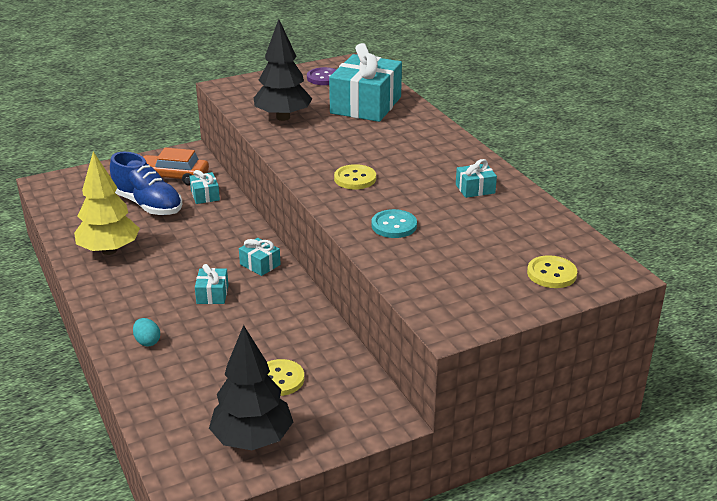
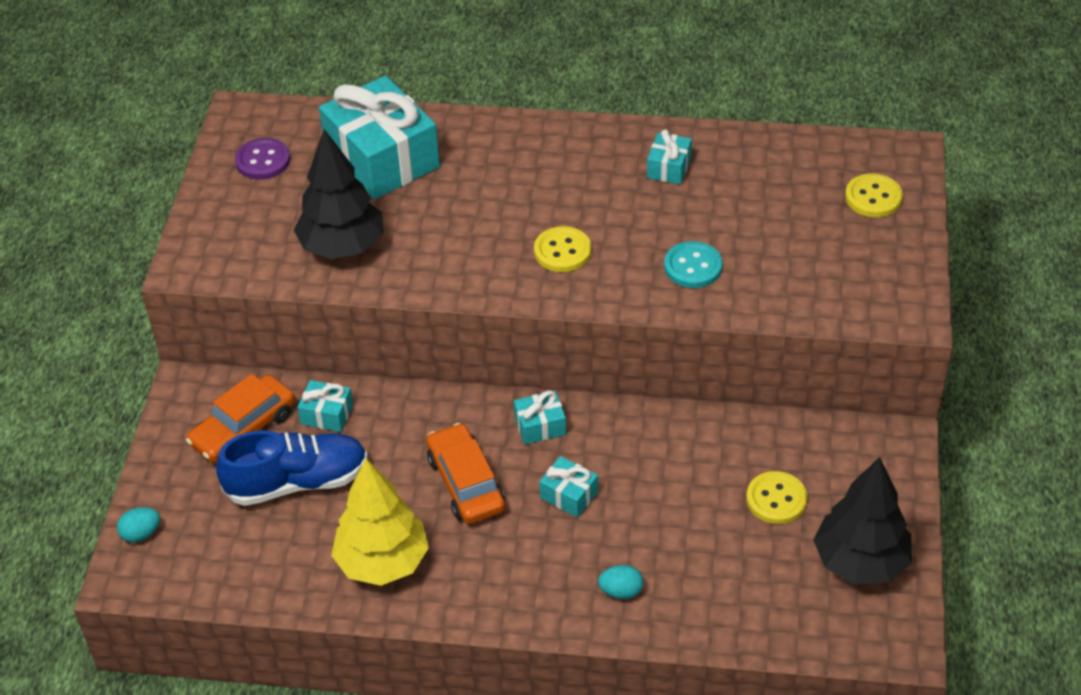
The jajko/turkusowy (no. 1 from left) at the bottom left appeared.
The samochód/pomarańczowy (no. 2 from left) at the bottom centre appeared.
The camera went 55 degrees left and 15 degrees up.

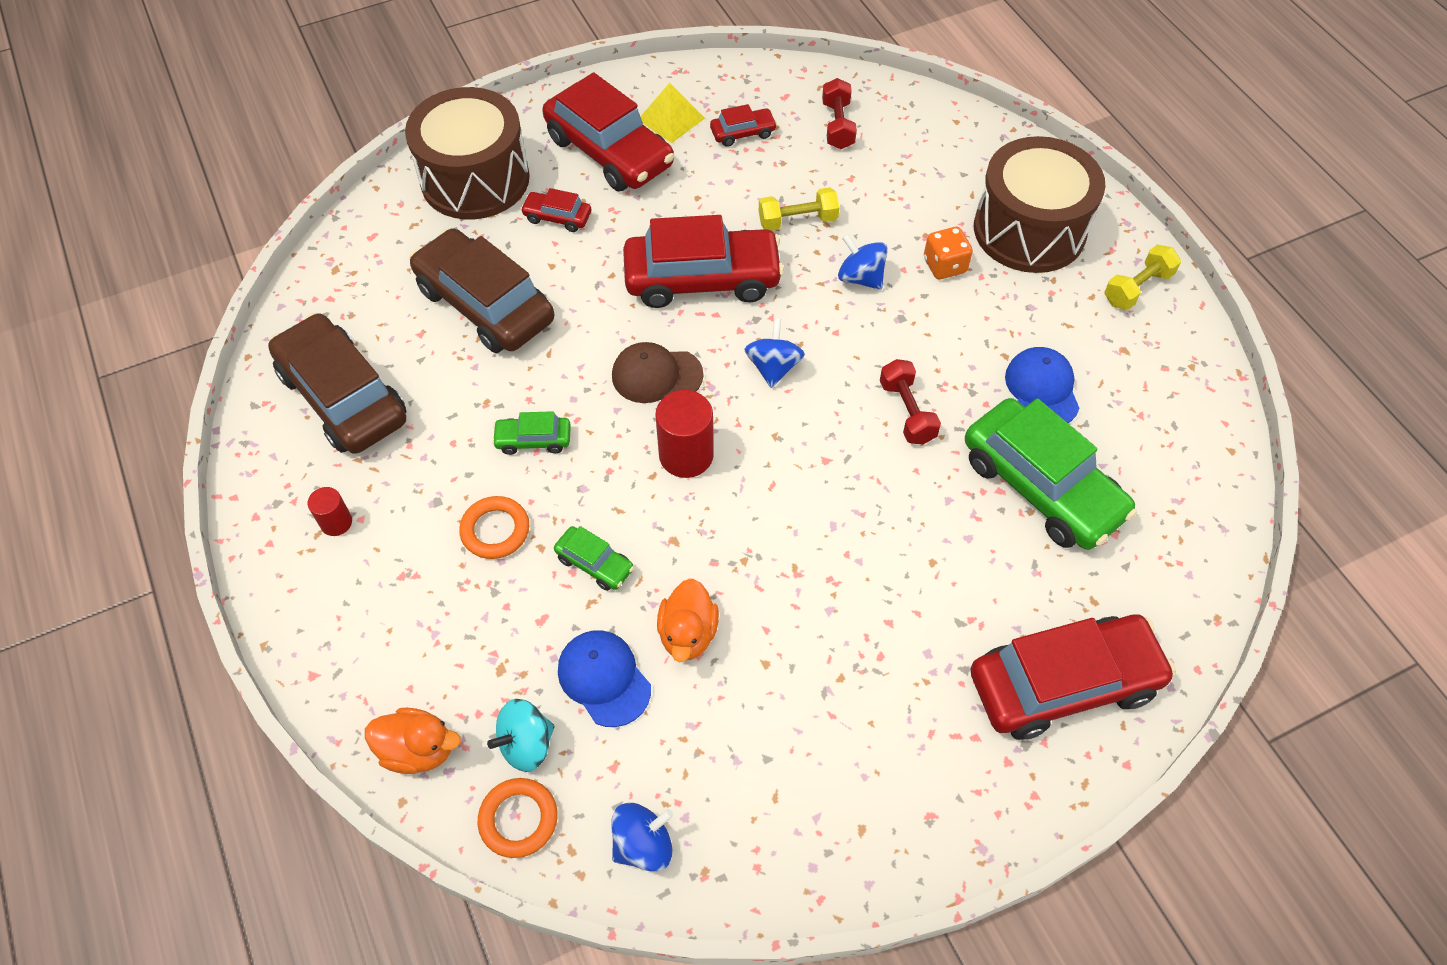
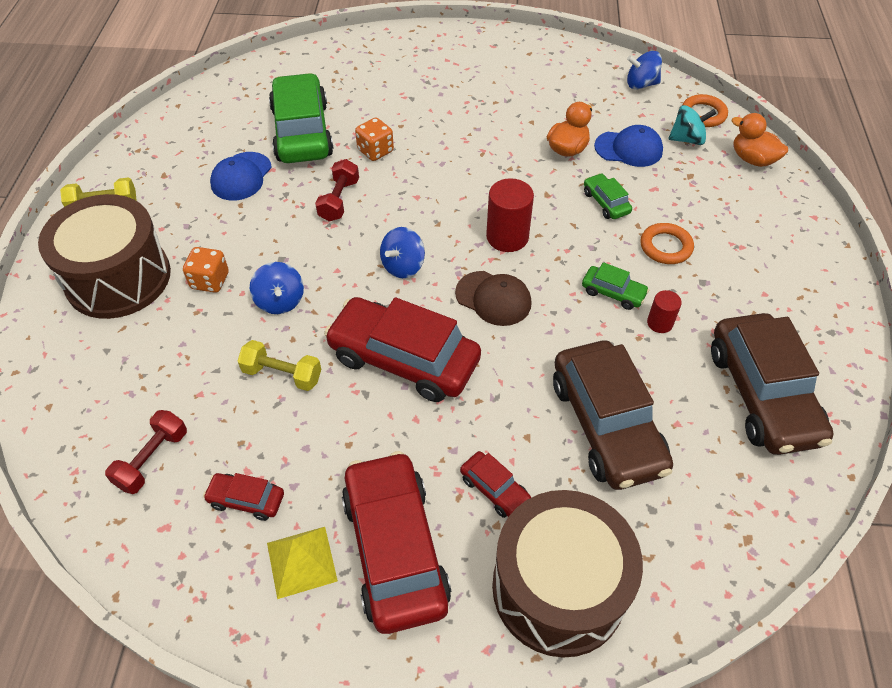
The walec/czerwony (no. 1 from left in the first image) moved from the middle left to the middle right.
The czapka/niebieski (no. 1 from left in the first image) at the bottom centre turned 75 degrees counterclockwise.
The samochód/czerwony (no. 5 from left) at the bottom right disappeared.
The kostka do gry/pomarańczowy (no. 2 from left) at the top centre appeared.
The camera went 150 degrees left and 5 degrees down.

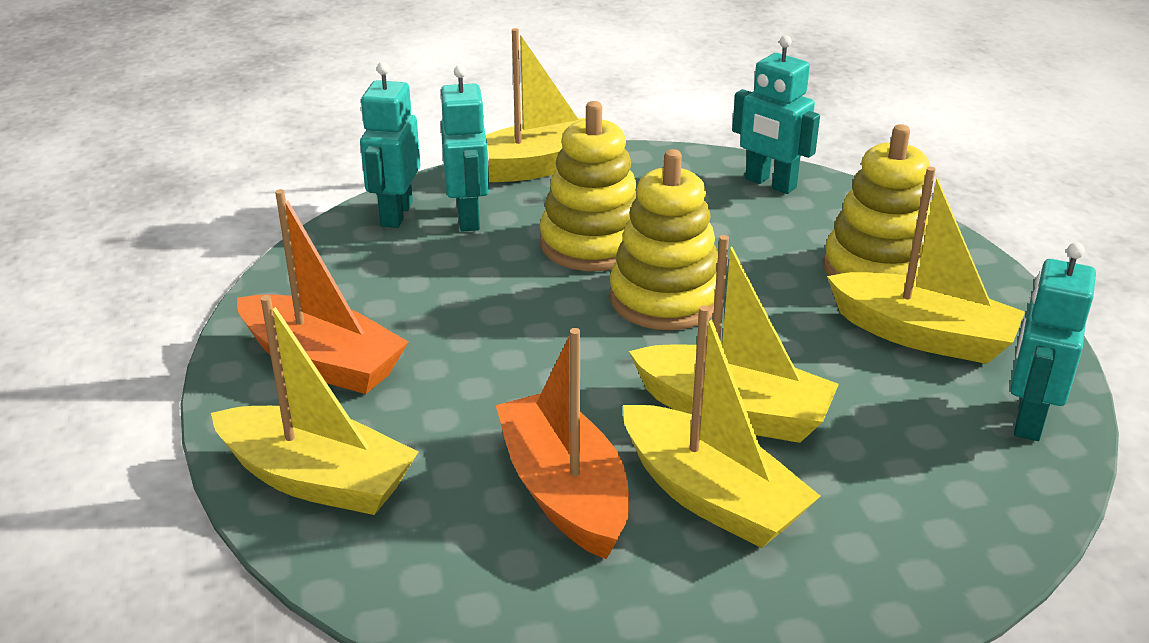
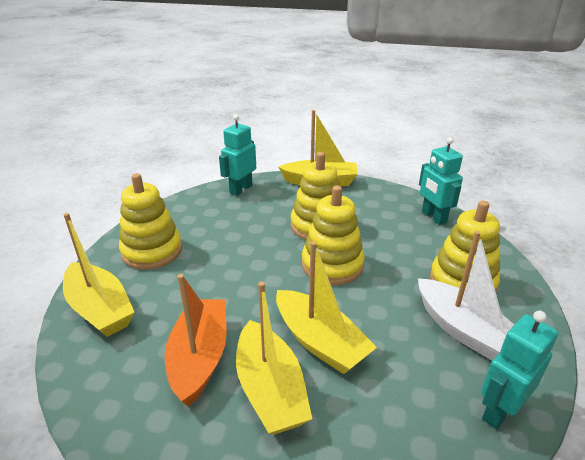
The łódka/pomarańczowy (no. 1 from left) at the middle left was replaced by the zabawka nakładanka/żółty (no. 1 from left) at the middle left.
The robot/turkusowy (no. 2 from left) at the top centre disappeared.
The łódka/żółty (no. 5 from left) at the middle right became the łódka/biały at the middle right.
The camera went 25 degrees right and 0 degrees up.

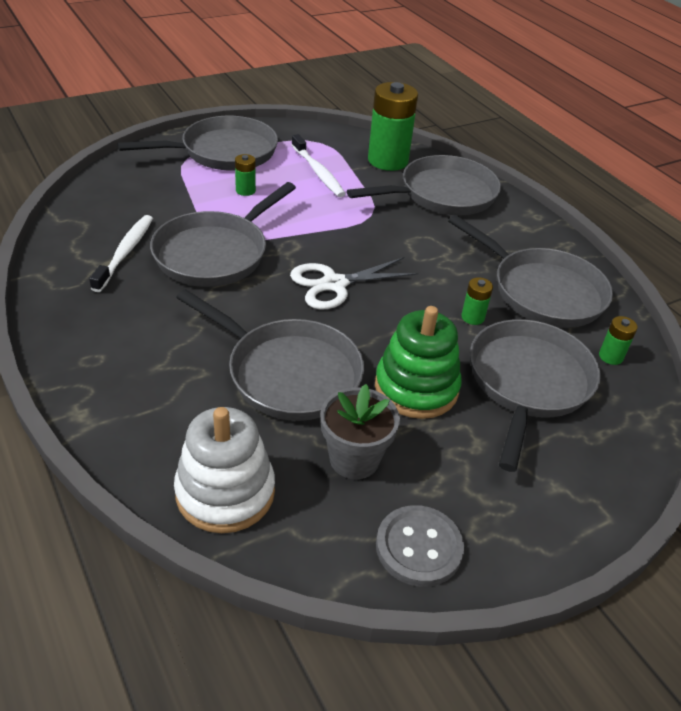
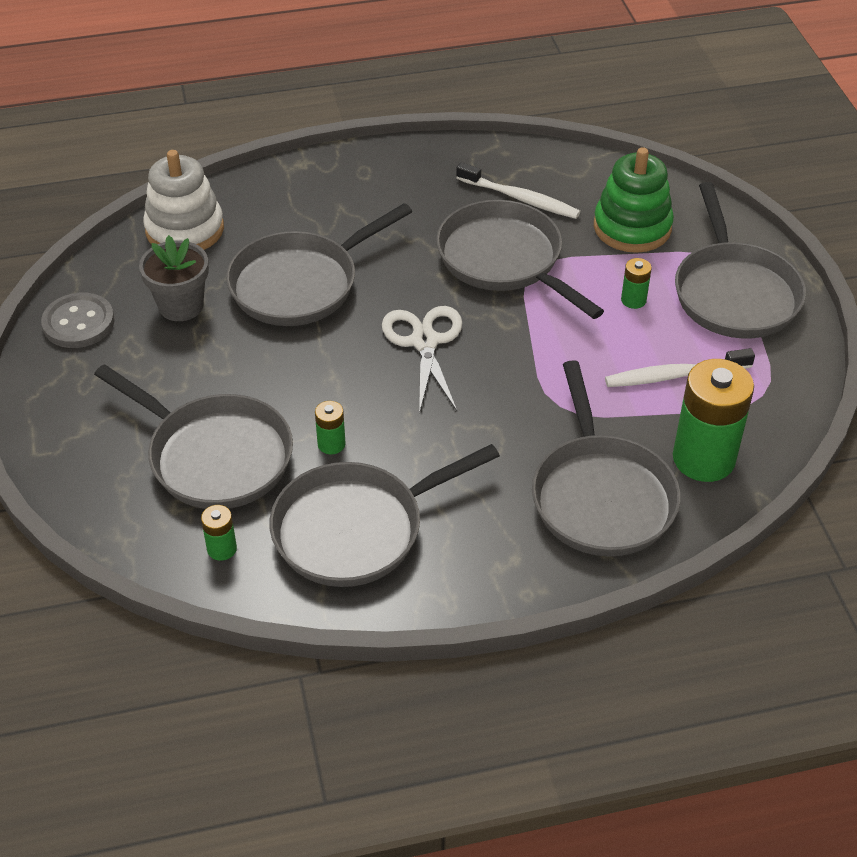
The zabawka nakładanka/zielony moved from the centre to the top right.
The camera went 110 degrees right and 5 degrees up.

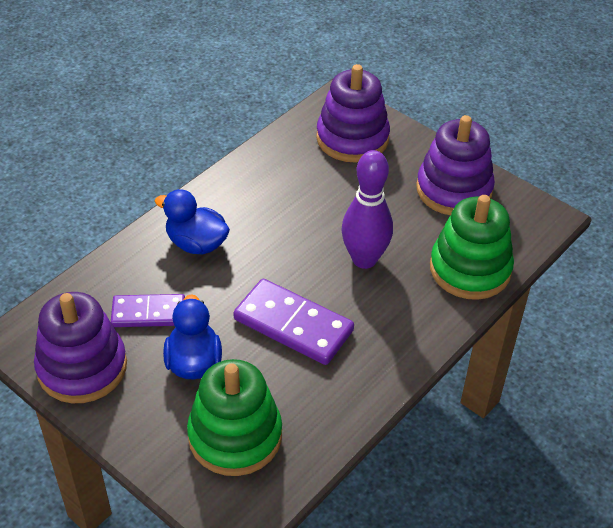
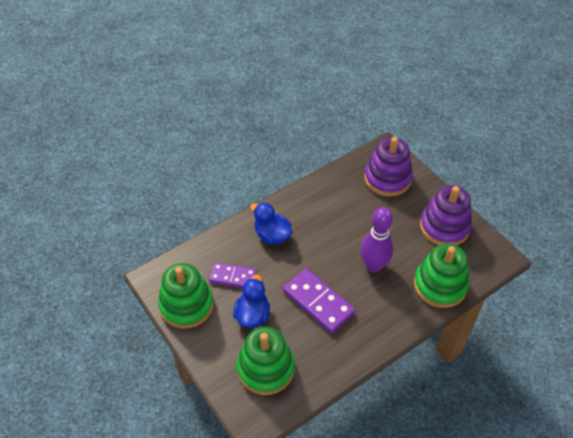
The zabawka nakładanka/fioletowy (no. 1 from left) at the middle left became the zabawka nakładanka/zielony (no. 1 from left) at the bottom left.
The camera went 15 degrees right and 5 degrees up.

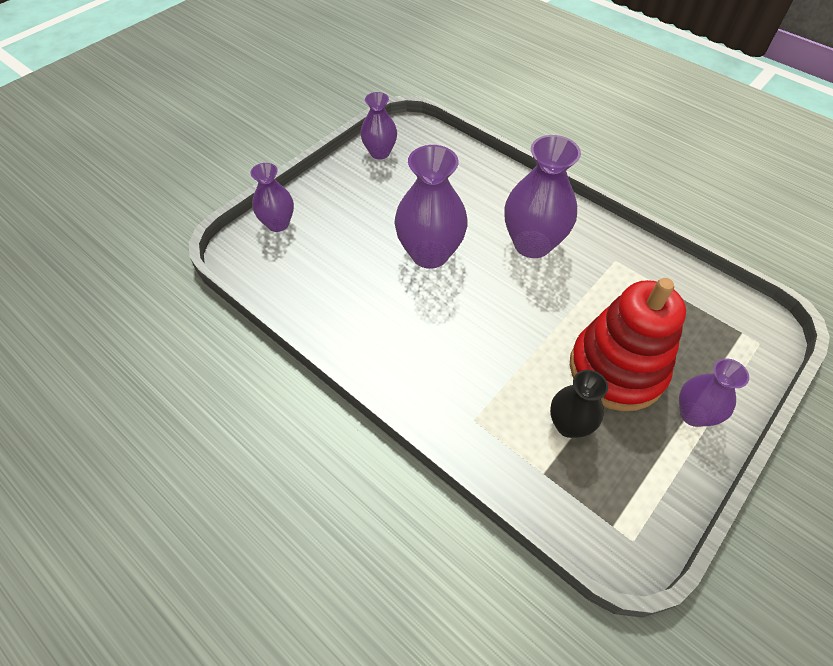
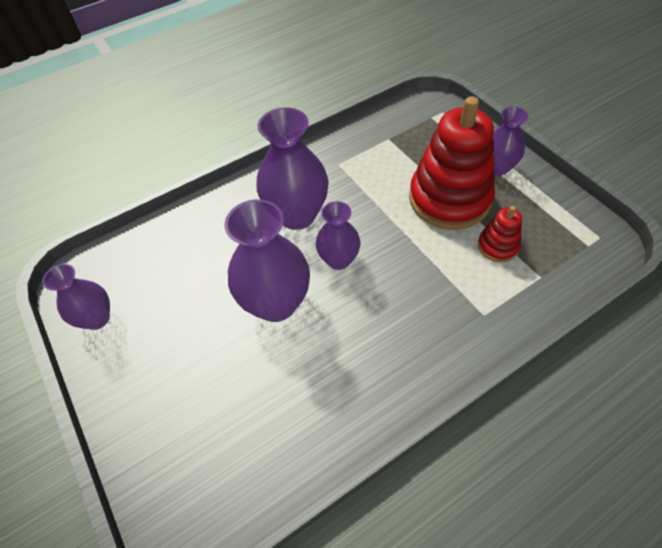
The wazon/fioletowy (no. 1 from left in the first image) moved from the top left to the centre.
The wazon/czarny at the middle right was replaced by the zabawka nakładanka/czerwony (no. 2 from left) at the middle right.
The camera went 70 degrees left and 0 degrees up.

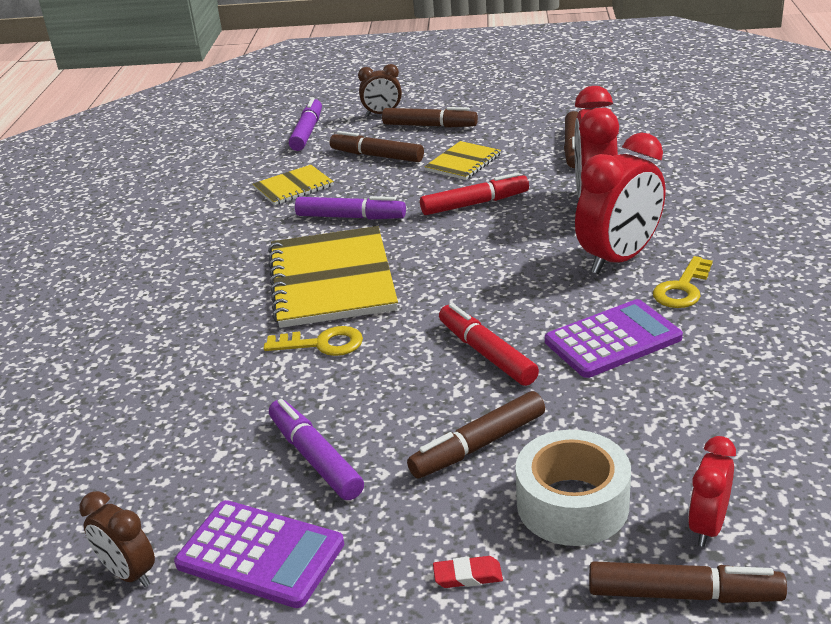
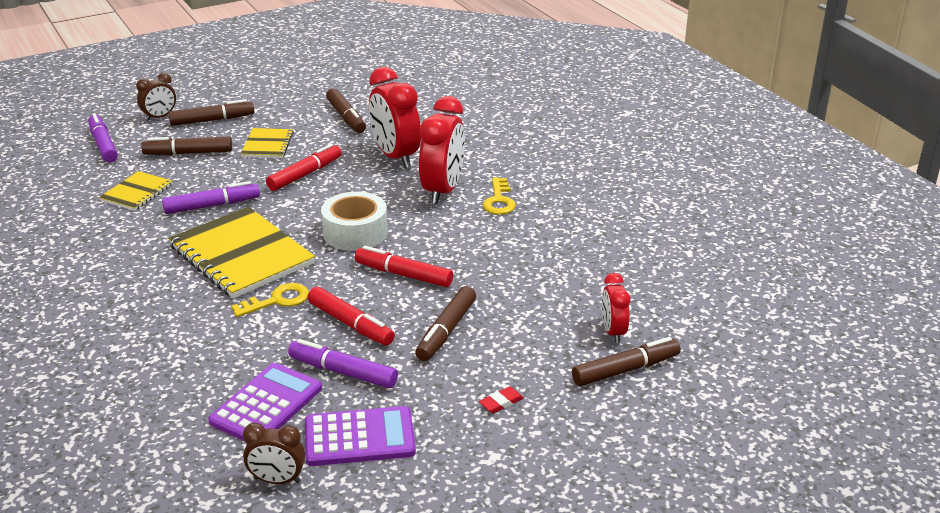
The taśma klejąca/biały moved from the bottom right to the centre.
The kalkulator/fioletowy (no. 2 from left in the first image) moved from the middle right to the bottom left.
The flamaster/czerwony (no. 2 from left) at the centre appeared.
The camera went 35 degrees left and 0 degrees up.

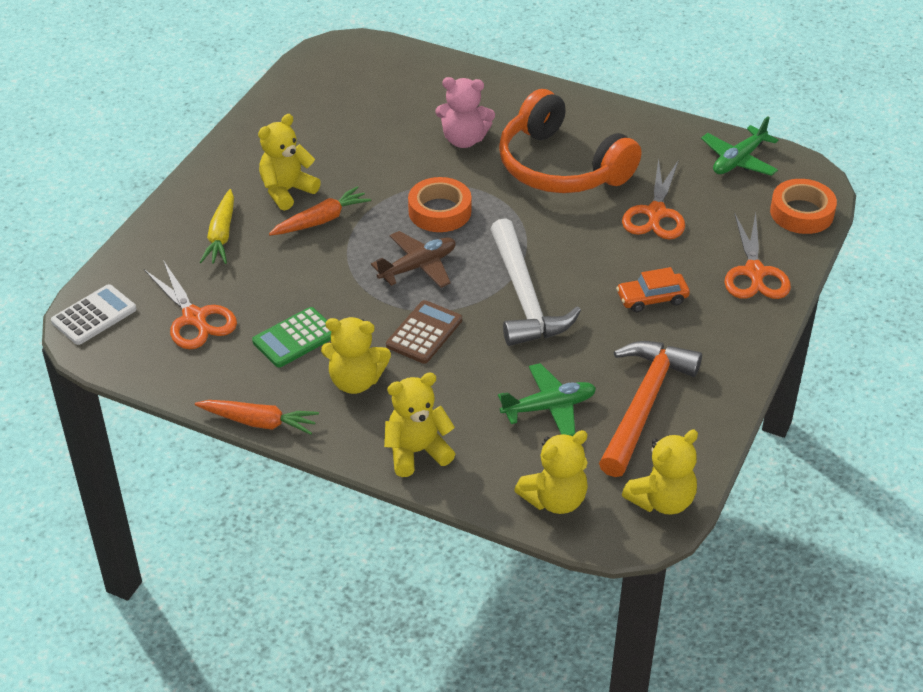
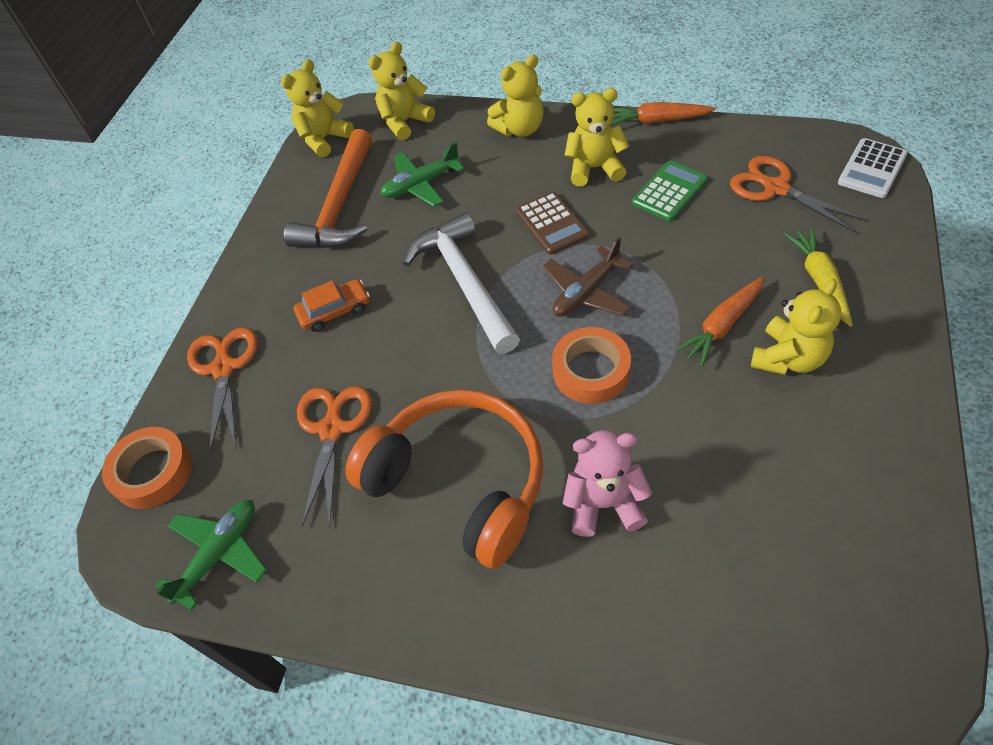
The kalkulator/brązowy at the centre turned 45 degrees counterclockwise.
The camera went 175 degrees right and 10 degrees up.

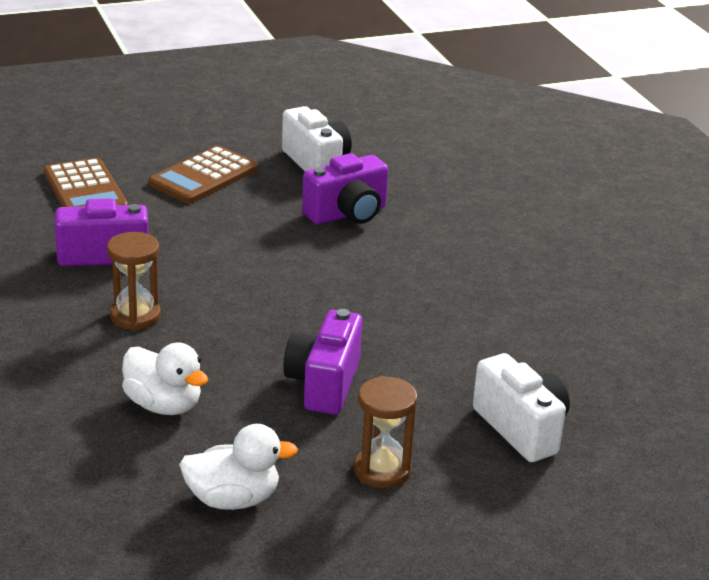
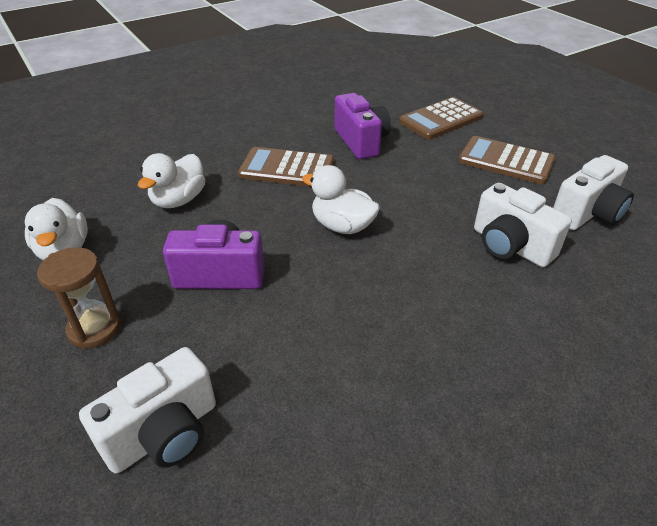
The klepsydra/brązowy (no. 1 from left) at the middle left was replaced by the kalkulator/brązowy (no. 1 from left) at the top centre.
The aparat fotograficzny/fioletowy (no. 3 from left) at the top centre became the aparat fotograficzny/biały (no. 2 from left) at the middle right.
The kaczka/biały (no. 3 from left) at the centre appeared.
The camera went 80 degrees right and 10 degrees up.

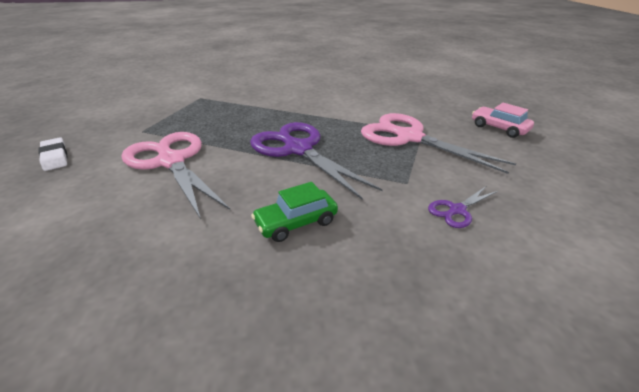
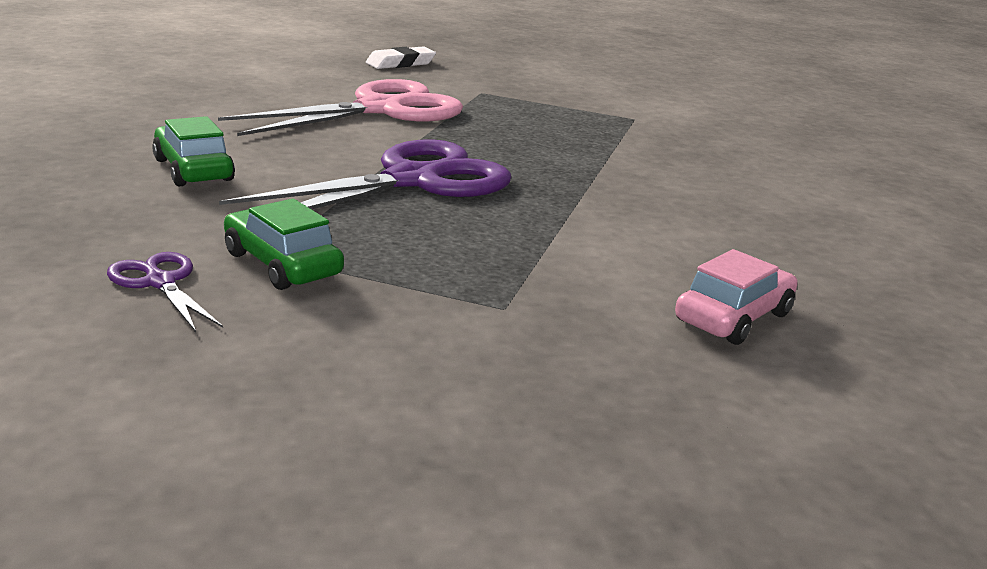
The nożyczki/różowy (no. 2 from left) at the middle right disappeared.
The samochód/różowy moved from the top right to the middle right.
The samochód/zielony (no. 2 from left) at the middle left appeared.
The camera went 85 degrees right and 10 degrees down.

